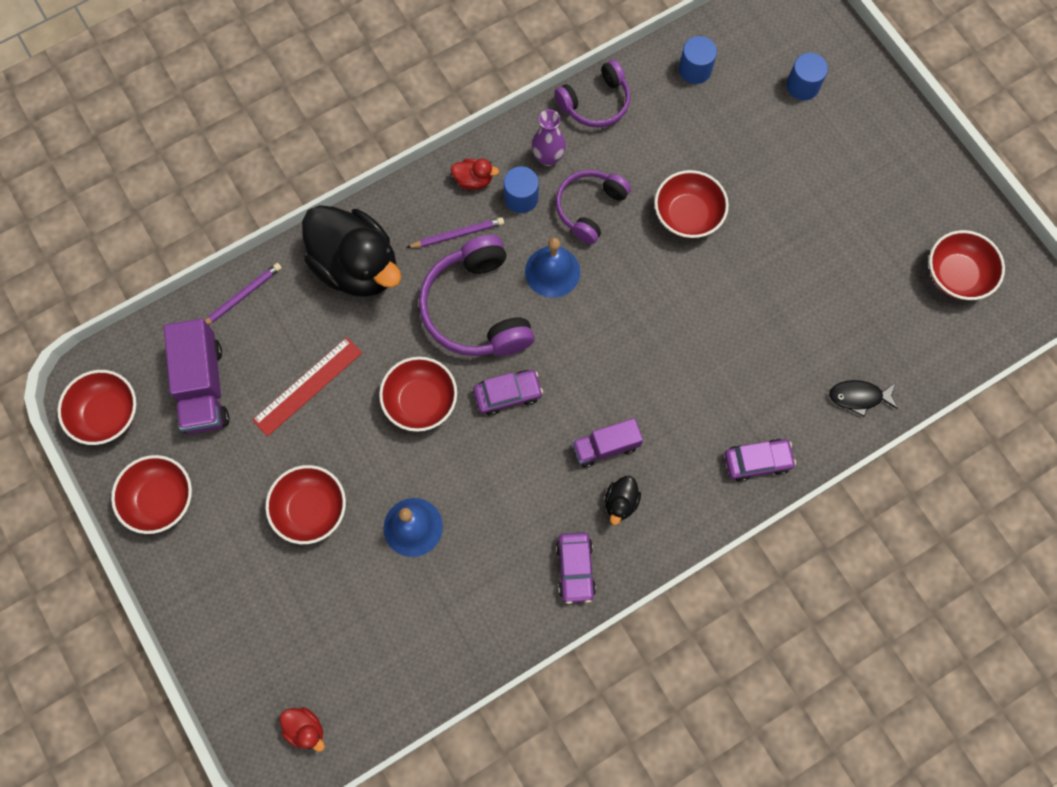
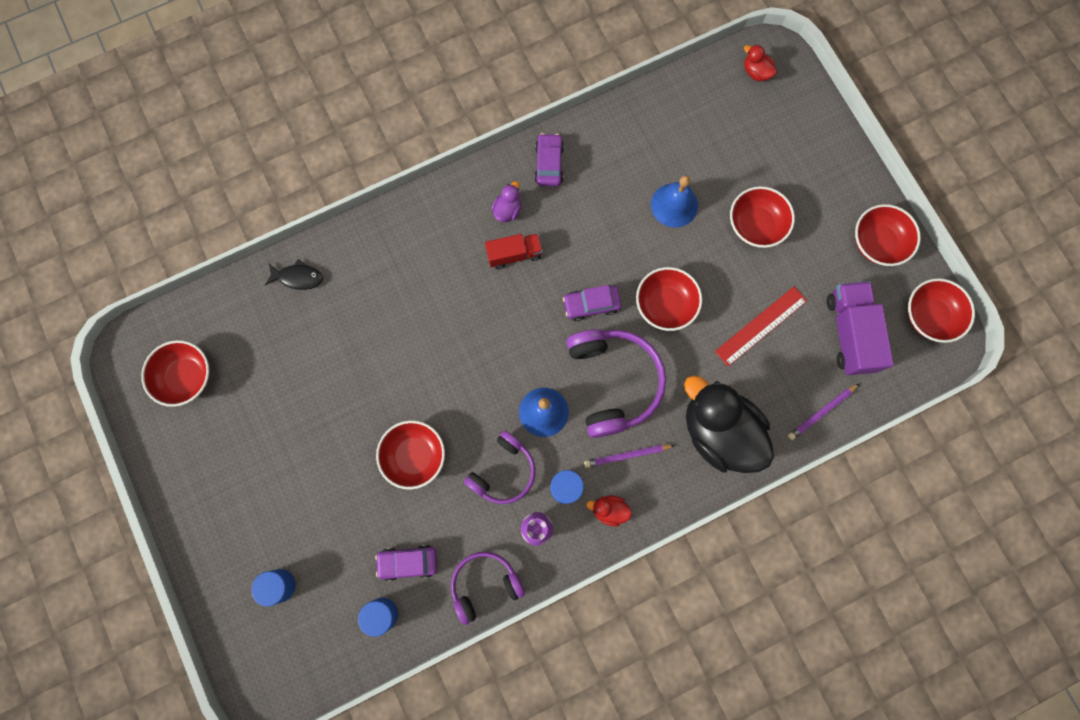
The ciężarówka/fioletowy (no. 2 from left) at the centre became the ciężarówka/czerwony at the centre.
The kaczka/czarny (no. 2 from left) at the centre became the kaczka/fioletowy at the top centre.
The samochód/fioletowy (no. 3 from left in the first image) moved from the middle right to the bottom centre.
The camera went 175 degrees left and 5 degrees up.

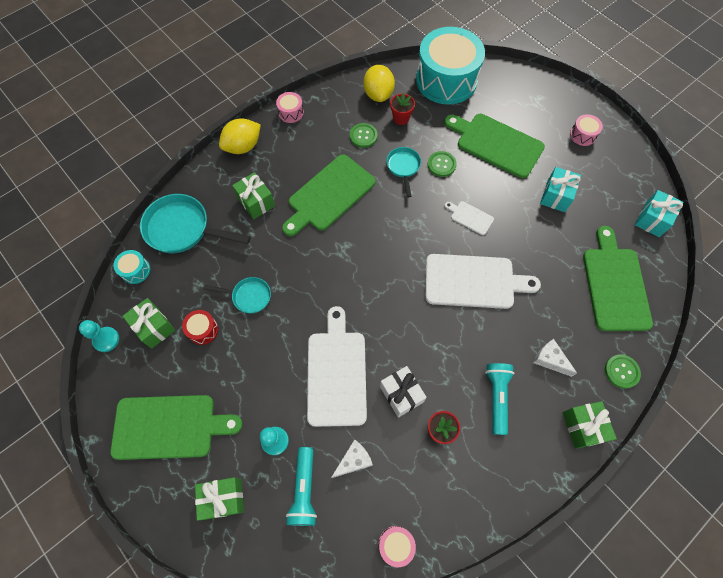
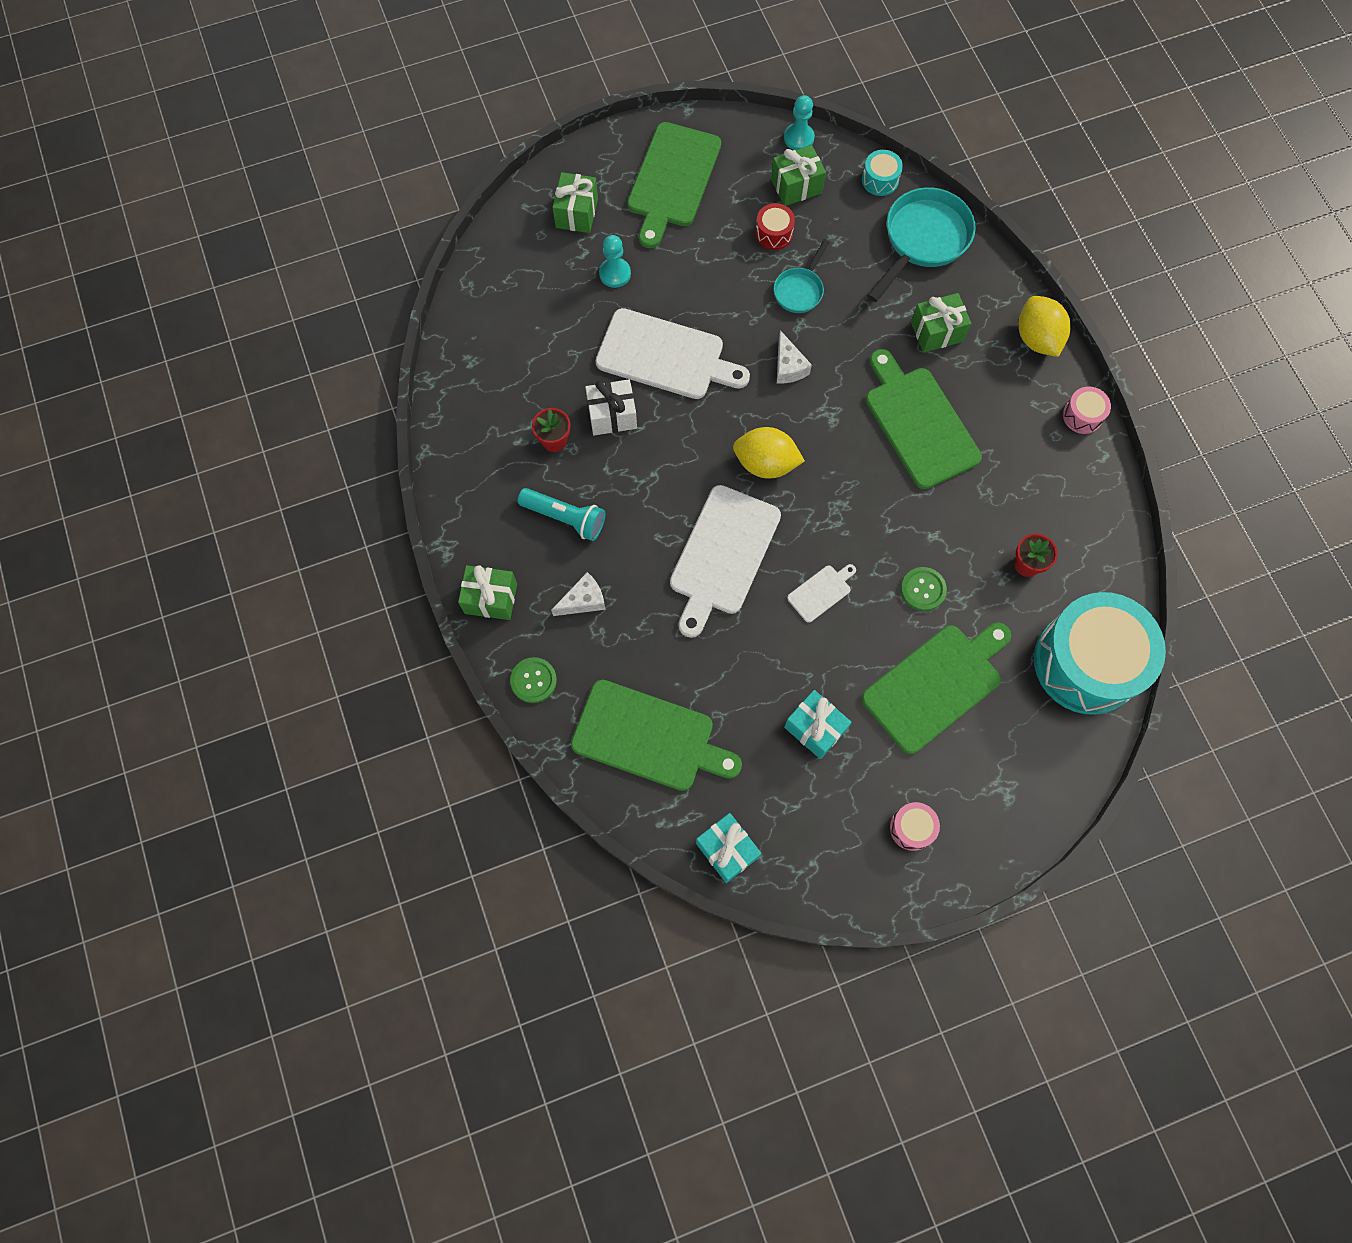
The latarka/turkusowy (no. 1 from left) at the bottom centre disappeared.
The ser/biały (no. 1 from left in the first image) moved from the bottom centre to the top centre.
The guzik/zielony (no. 1 from left) at the top centre disappeared.
The cytryna/żółty (no. 2 from left in the first image) moved from the top centre to the centre.
The bęben/różowy (no. 2 from left) at the bottom centre disappeared.
The patelnia/turkusowy (no. 3 from left) at the top centre disappeared.
The camera went 110 degrees right and 5 degrees up.

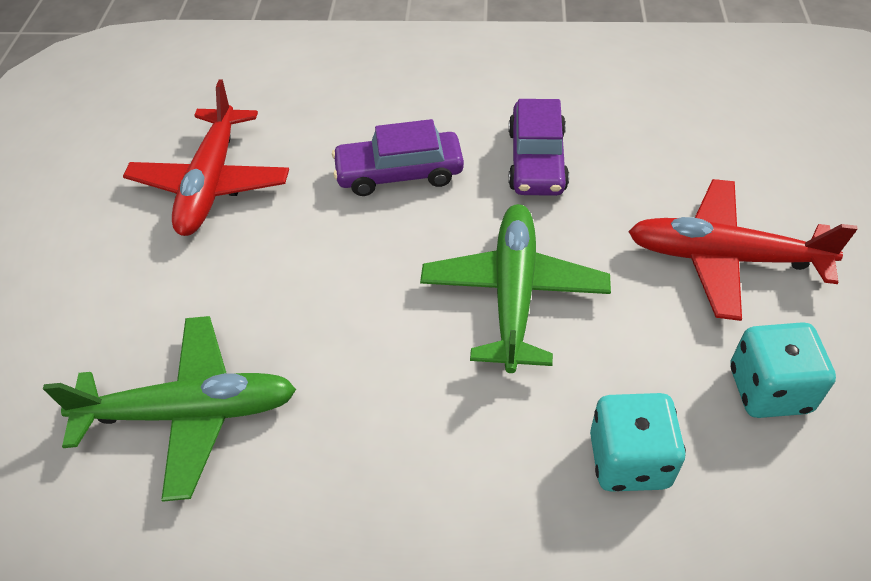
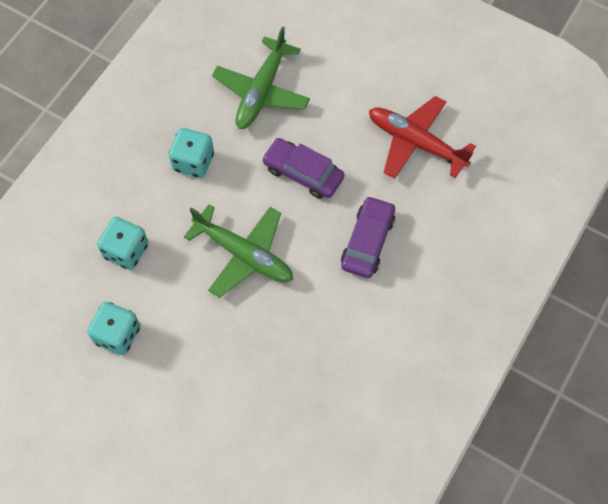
The samochód/fioletowy (no. 2 from left in the first image) moved from the top centre to the centre.
The samolot/czerwony (no. 2 from left) at the middle right disappeared.
The kostka do gry/turkusowy (no. 3 from left) at the top left appeared.
The camera went 115 degrees right and 15 degrees up.

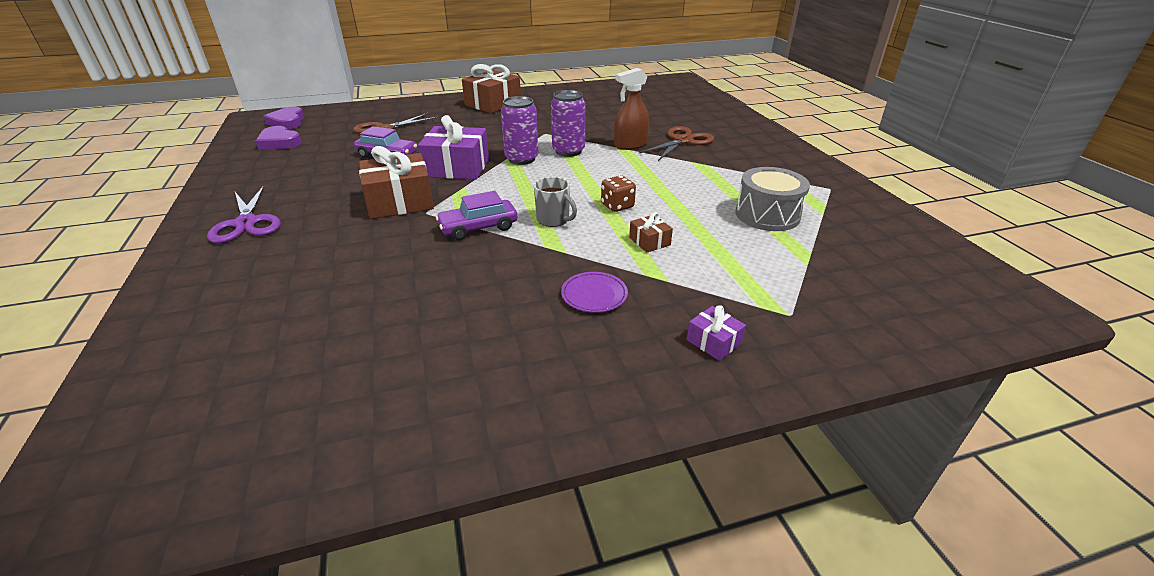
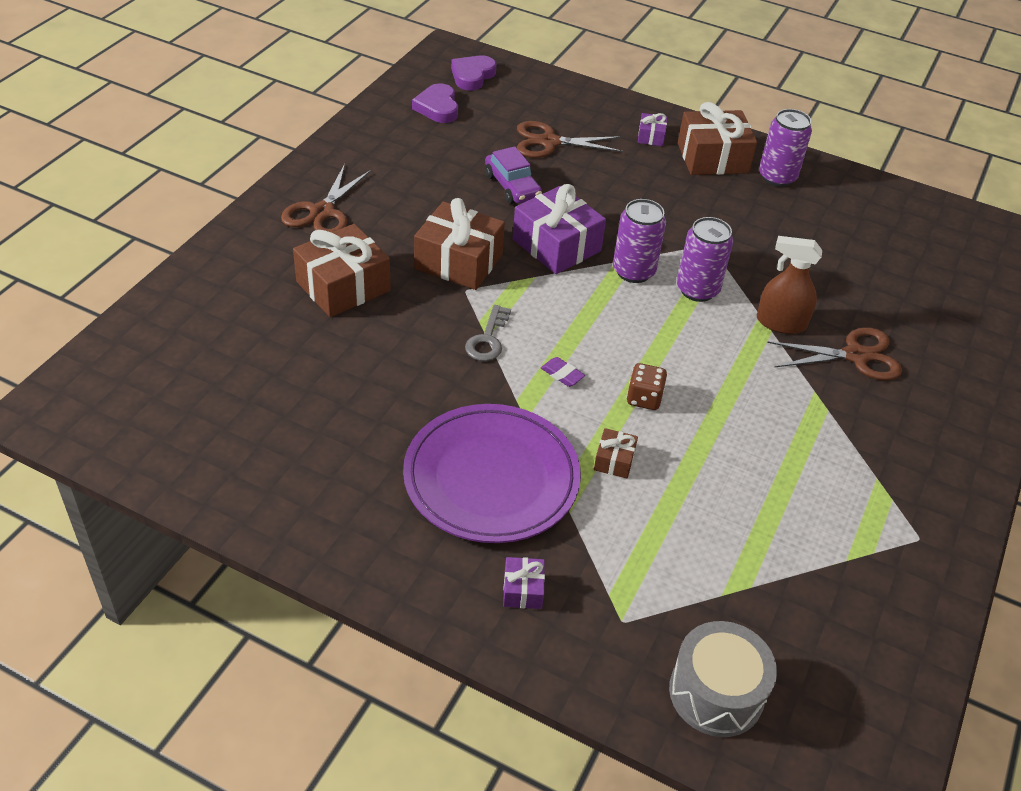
The nożyczki/fioletowy at the middle left became the nożyczki/brązowy (no. 1 from left) at the top left.
The samochód/fioletowy (no. 2 from left) at the centre was replaced by the klucz/szary at the centre.
The kubek/szary at the centre was replaced by the gumka do mazania/fioletowy at the centre.
The talerz/fioletowy at the centre changed to 2.50 times the size.
The bęben/szary moved from the middle right to the bottom right.
The prezent/brązowy (no. 1 from left) at the centre appeared.
The prezent/fioletowy (no. 3 from left) at the top centre appeared.
The puszka/fioletowy (no. 3 from left) at the top right appeared.
The camera went 40 degrees right and 10 degrees up.

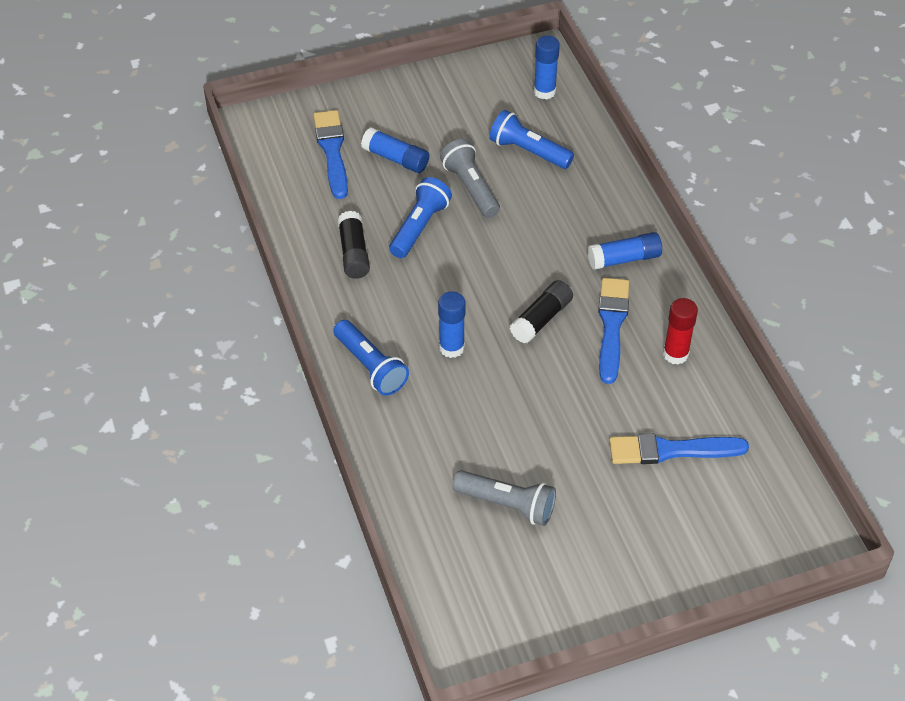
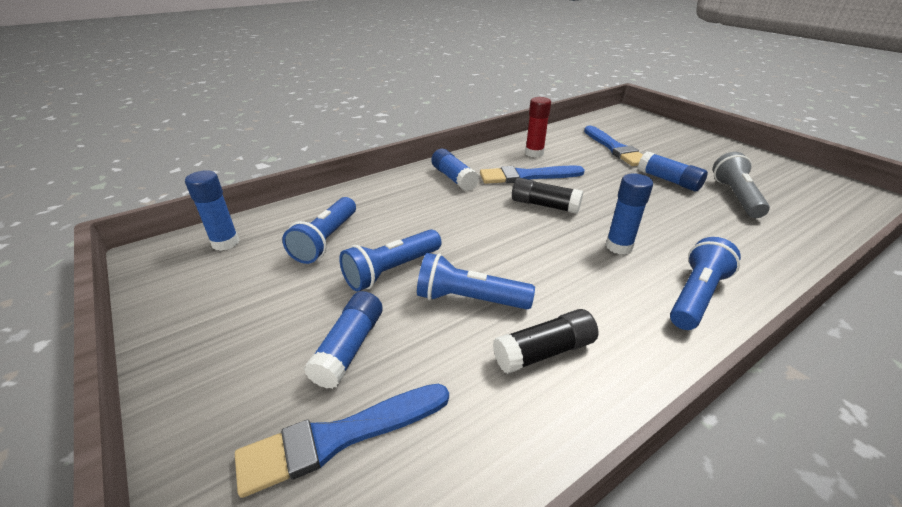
The latarka/szary (no. 1 from left) at the top centre became the latarka/niebieski (no. 2 from left) at the centre.
The klej w sztyfcie/niebieski (no. 5 from left) at the middle right appeared.
The camera went 105 degrees left and 15 degrees down.

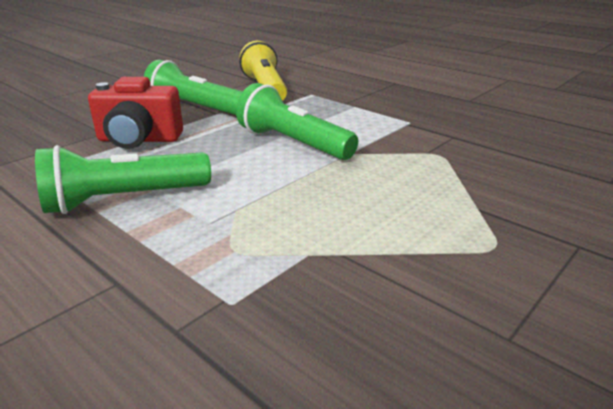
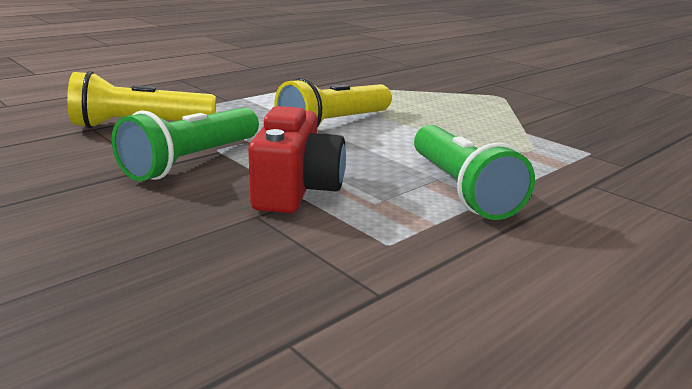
The latarka/zielony (no. 3 from left) at the top centre became the latarka/żółty (no. 2 from left) at the top centre.
The camera went 85 degrees left and 5 degrees down.

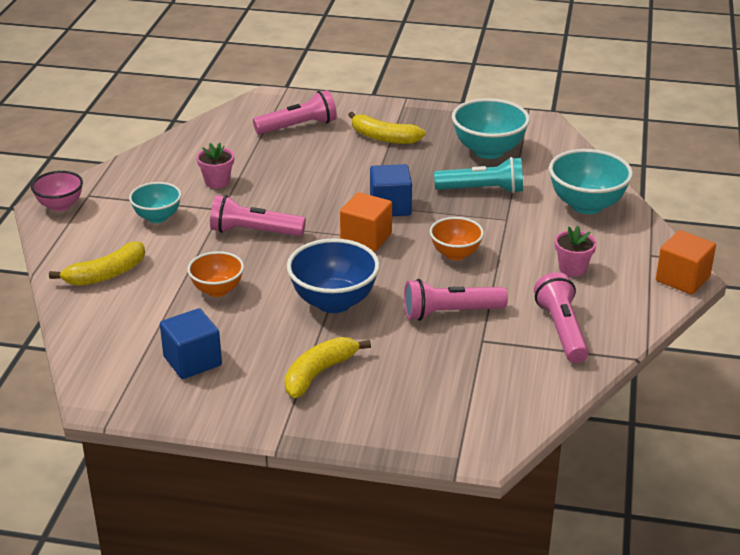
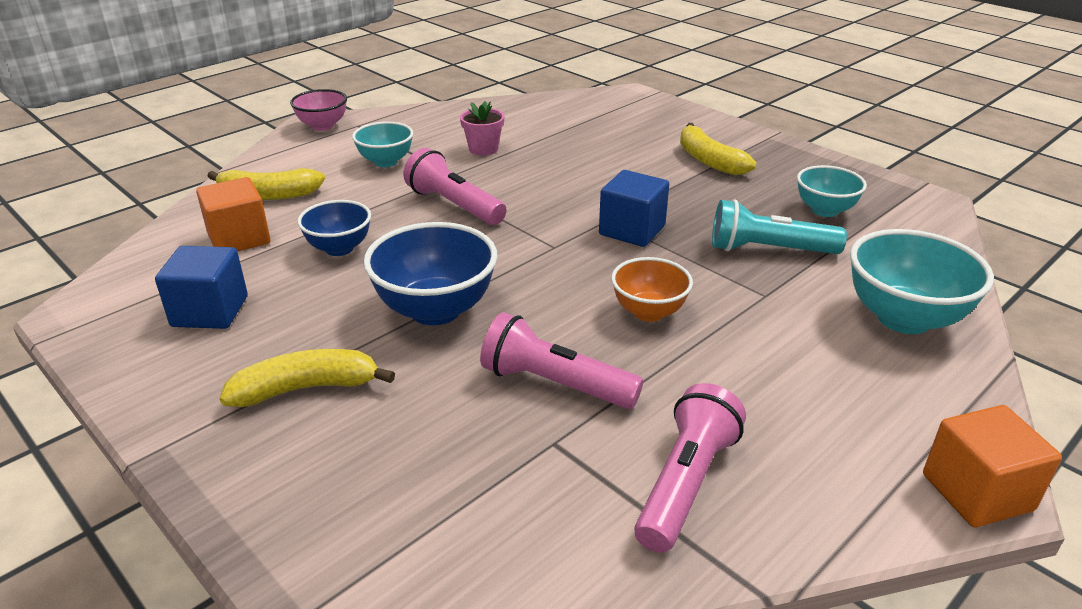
The miska/pomarańczowy (no. 1 from left) at the middle left became the miska/niebieski (no. 1 from left) at the middle left.
The latarka/różowy (no. 2 from left) at the top centre disappeared.
The sześcian/pomarańczowy (no. 1 from left) moved from the centre to the middle left.
The latarka/turkusowy at the top centre turned 150 degrees clockwise.
The miska/turkusowy (no. 2 from left) at the top centre changed to 0.62 times the size.
The doniczka/różowy (no. 2 from left) at the middle right disappeared.
The camera went 35 degrees right and 0 degrees up.

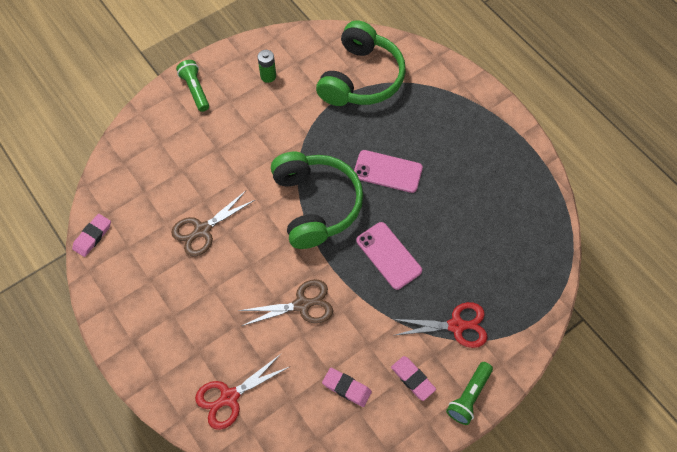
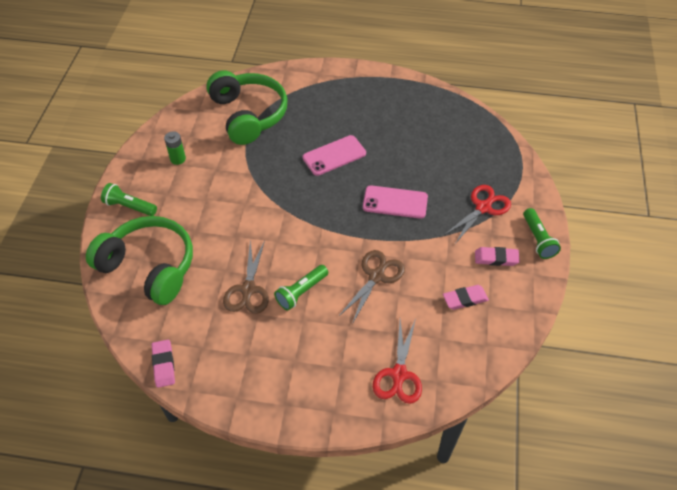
The słuchawki/zielony (no. 1 from left) moved from the centre to the middle left.
The latarka/zielony (no. 2 from left) at the centre appeared.
The camera went 45 degrees left and 10 degrees down.

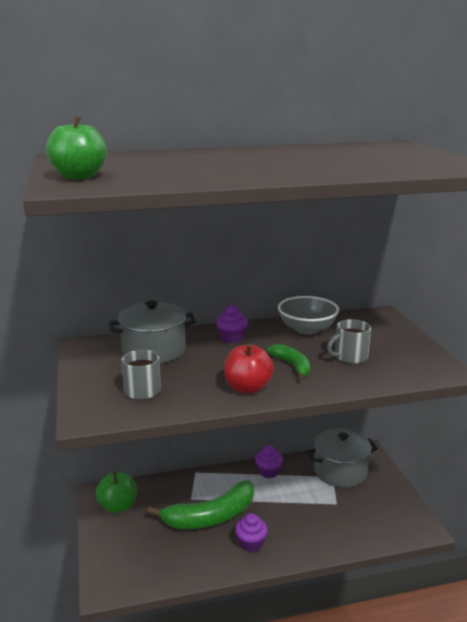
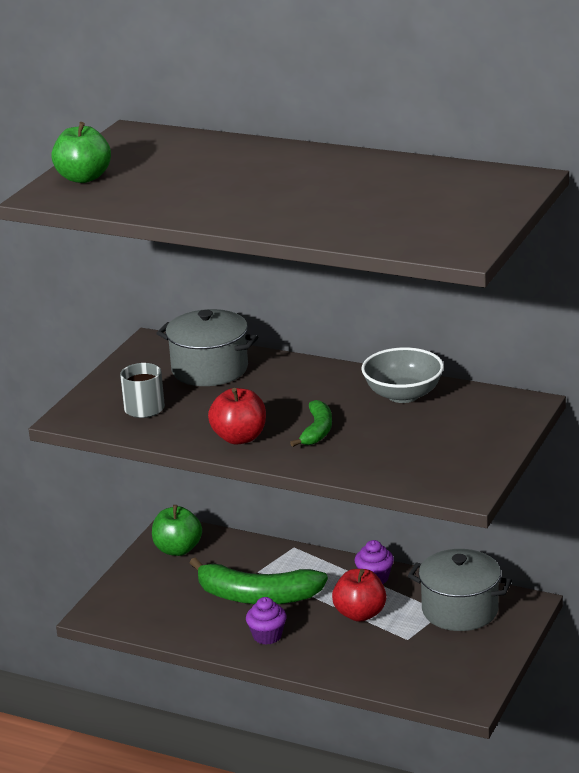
The muffinka/fioletowy (no. 1 from left) at the centre disappeared.
The kubek/szary (no. 2 from left) at the middle right disappeared.
The jabłko/czerwony (no. 2 from left) at the bottom centre appeared.
The camera went 40 degrees right and 5 degrees up.

